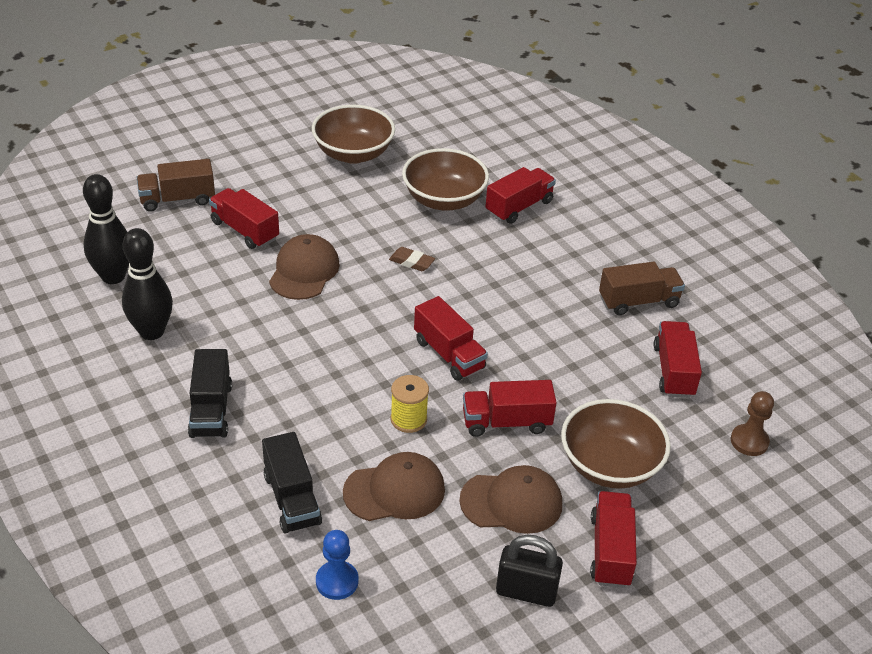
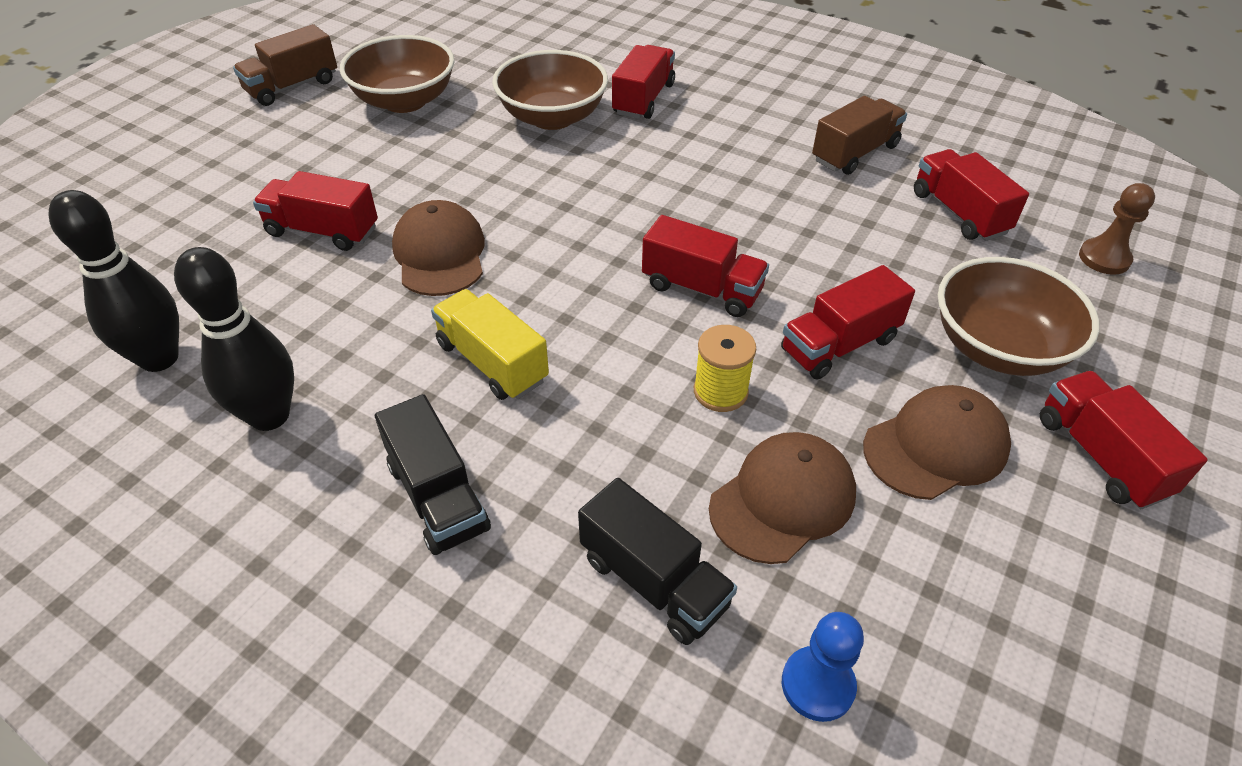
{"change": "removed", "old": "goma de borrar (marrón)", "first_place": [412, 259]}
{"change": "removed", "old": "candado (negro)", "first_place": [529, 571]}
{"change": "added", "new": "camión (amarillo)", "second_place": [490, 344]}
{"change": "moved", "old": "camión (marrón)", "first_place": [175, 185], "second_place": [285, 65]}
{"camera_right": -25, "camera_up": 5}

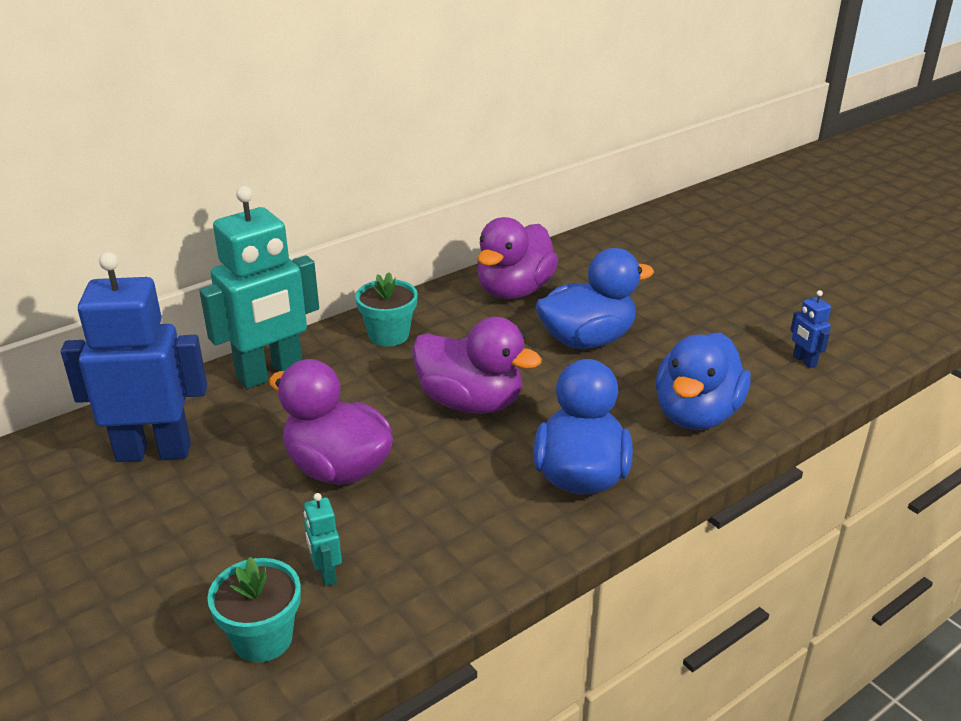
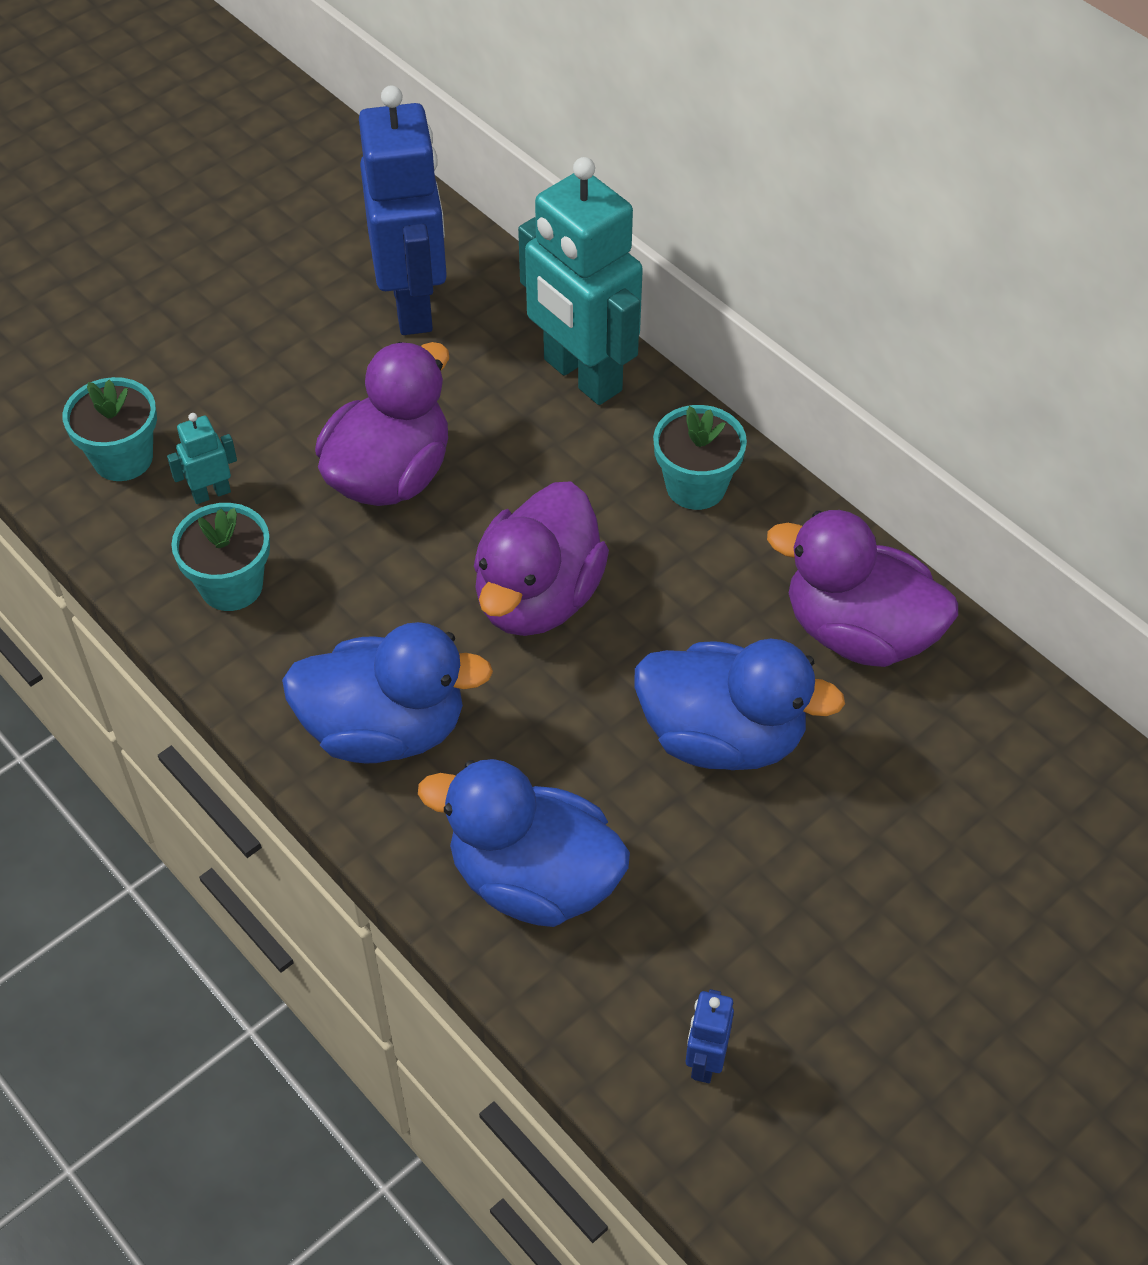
{"change": "added", "new": "maceta (turquesa)", "second_place": [220, 557]}
{"change": "turned", "old": "pato (azul)", "first_place": [595, 298], "second_place": [740, 704], "degrees": -45}
{"change": "turned", "old": "robot (azul)", "first_place": [810, 329], "second_place": [710, 1036], "degrees": -45}
{"camera_right": 85, "camera_up": 20}

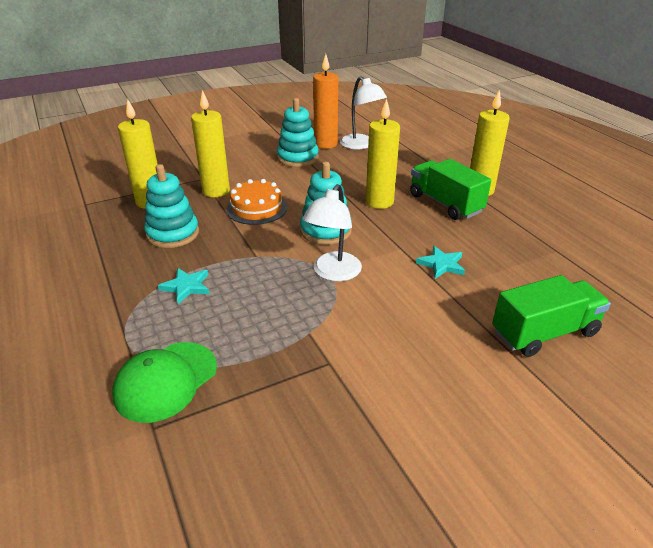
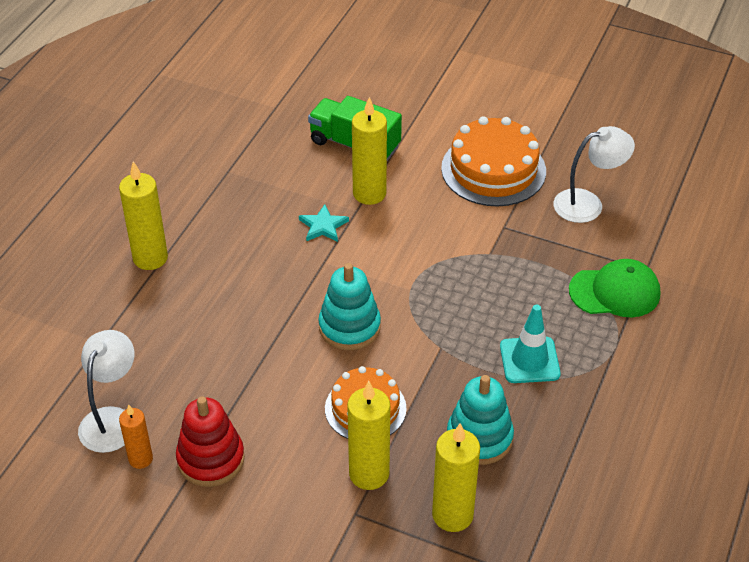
{"change": "removed", "old": "camión (verde)", "first_place": [450, 189]}
{"change": "added", "new": "tarta (naranja)", "second_place": [493, 161]}
{"change": "moved", "old": "lámpara (blanco)", "first_place": [332, 232], "second_place": [594, 174]}
{"change": "moved", "old": "vela (amarillo)", "first_place": [383, 154], "second_place": [369, 151]}
{"change": "replaced", "old": "estrella (turquesa)", "new": "cono de tráfico (turquesa)", "first_place": [183, 286], "second_place": [530, 343]}
{"change": "recoloured", "old": "juguete apilable (turquesa)", "new": "juguete apilable (rojo)", "first_place": [298, 132], "second_place": [210, 441]}
{"change": "resized", "old": "vela (naranja)", "first_place": [325, 101], "second_place": [136, 436], "factor": 0.61}
{"camera_right": -130, "camera_up": 10}

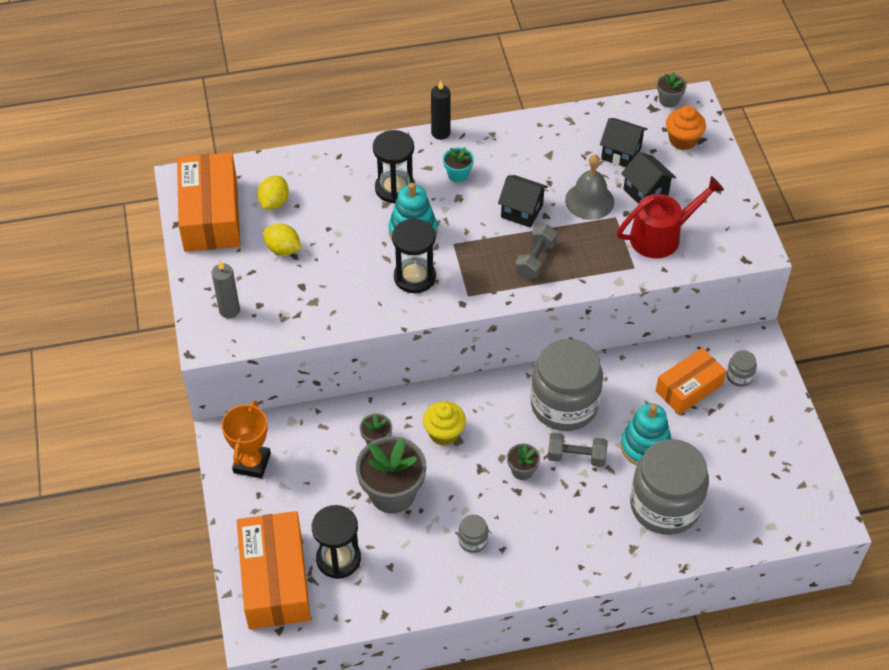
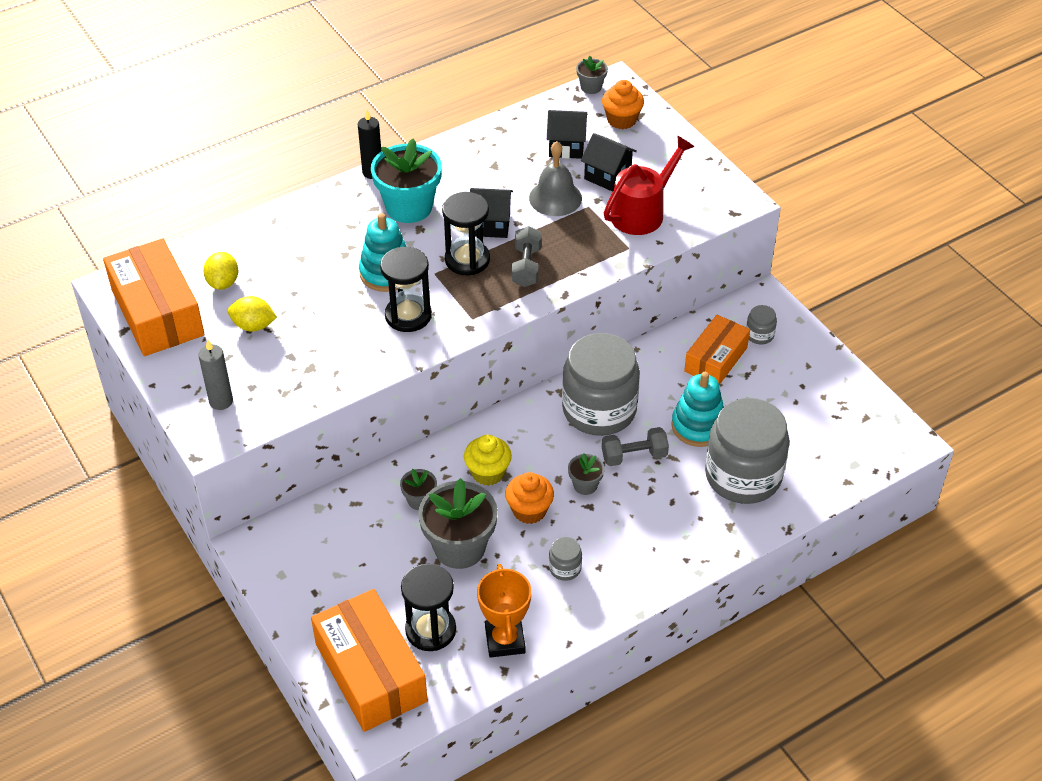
{"change": "added", "new": "magdalena (naranja)", "second_place": [529, 498]}
{"change": "moved", "old": "trofeo (naranja)", "first_place": [246, 440], "second_place": [504, 611]}
{"change": "moved", "old": "reloj de arena (negro)", "first_place": [394, 166], "second_place": [466, 233]}
{"change": "resized", "old": "maceta (turquesa)", "first_place": [458, 165], "second_place": [406, 181], "factor": 2.07}
{"camera_right": -20, "camera_up": -5}

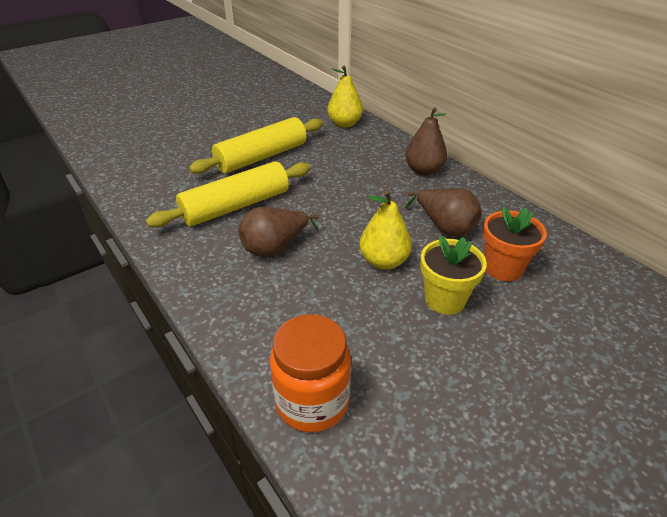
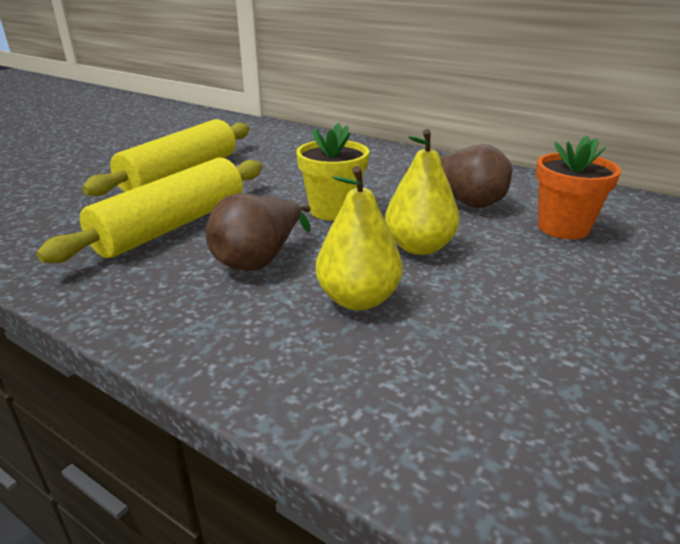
{"change": "removed", "old": "tarro (naranja)", "first_place": [310, 373]}
{"change": "removed", "old": "pera (marrón)", "first_place": [426, 141]}
{"change": "moved", "old": "pera (amarillo)", "first_place": [345, 97], "second_place": [359, 238]}
{"change": "moved", "old": "maceta (amarillo)", "first_place": [453, 275], "second_place": [332, 172]}
{"camera_right": -20, "camera_up": -10}

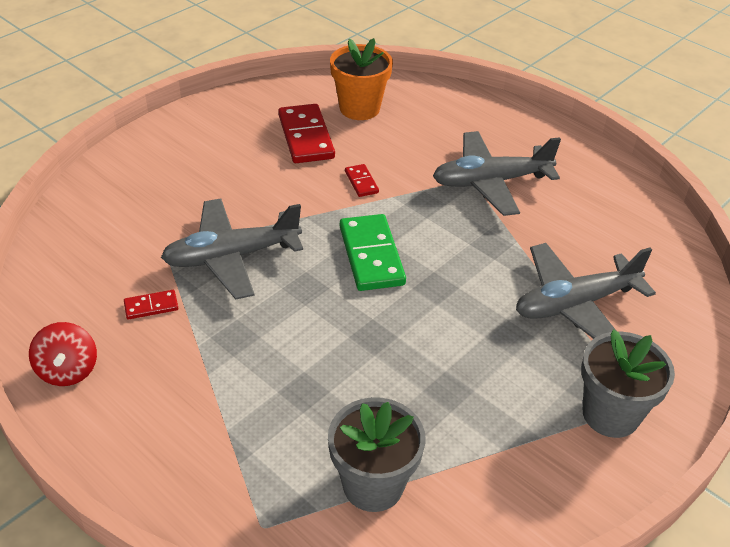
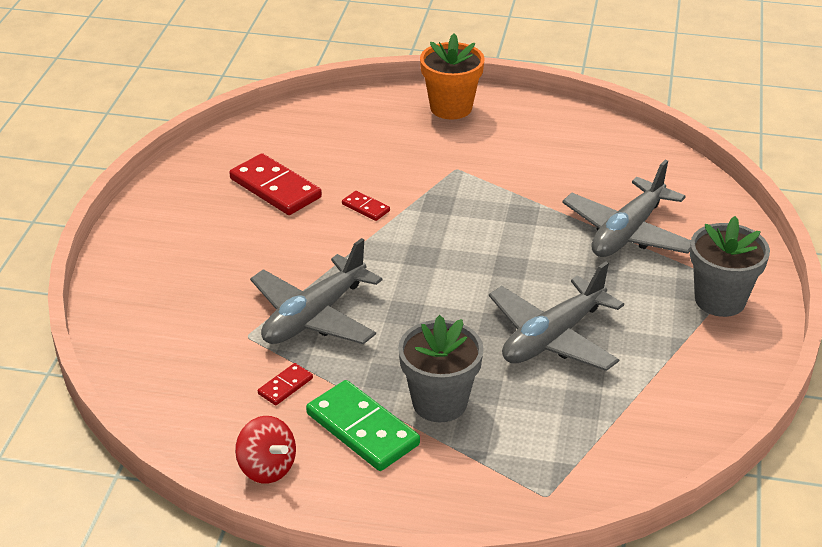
{"change": "moved", "old": "maceta (gris)", "first_place": [377, 454], "second_place": [441, 368]}
{"change": "moved", "old": "maceta (naranja)", "first_place": [361, 79], "second_place": [452, 77]}
{"change": "moved", "old": "ficha de dominó (verde)", "first_place": [373, 252], "second_place": [363, 425]}
{"change": "moved", "old": "avión (gris)", "first_place": [497, 173], "second_place": [556, 316]}
{"camera_right": -30, "camera_up": -5}

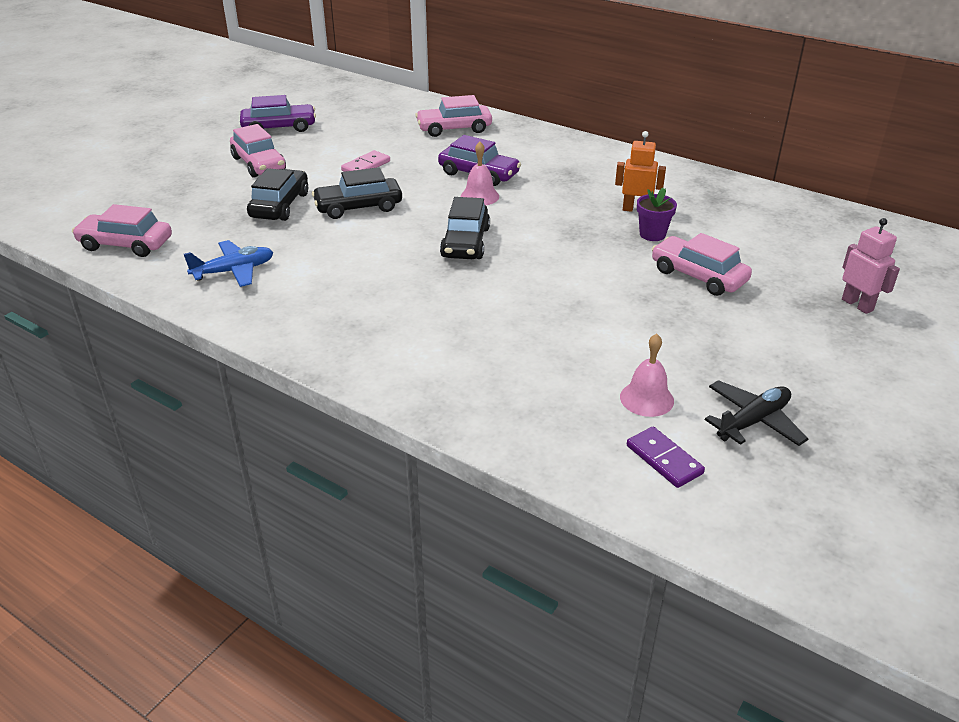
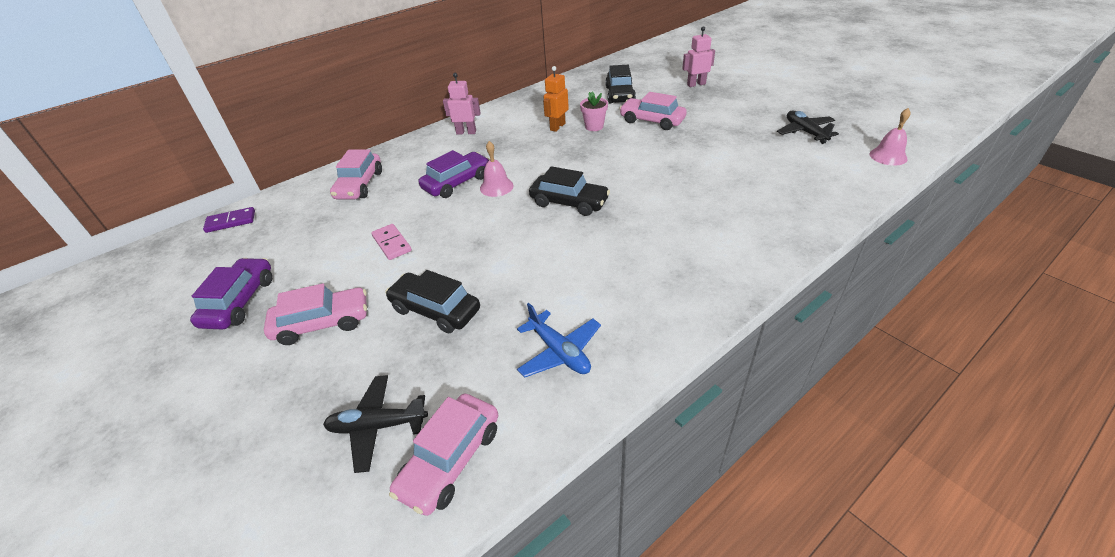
{"change": "added", "new": "avión (negro)", "second_place": [375, 424]}
{"change": "added", "new": "robot (rosa)", "second_place": [462, 104]}
{"change": "moved", "old": "coche (negro)", "first_place": [357, 193], "second_place": [620, 84]}
{"change": "moved", "old": "campana (rosa)", "first_place": [647, 375], "second_place": [890, 137]}
{"change": "moved", "old": "ficha de dominó (morado)", "first_place": [666, 457], "second_place": [229, 220]}
{"change": "recoloured", "old": "maceta (morado)", "new": "maceta (rosa)", "first_place": [657, 214], "second_place": [594, 111]}
{"change": "turned", "old": "avión (azul)", "first_place": [228, 263], "second_place": [559, 340], "degrees": 150}
{"change": "turned", "old": "coche (rosa)", "first_place": [702, 264], "second_place": [653, 111], "degrees": 60}
{"camera_right": -70, "camera_up": 5}

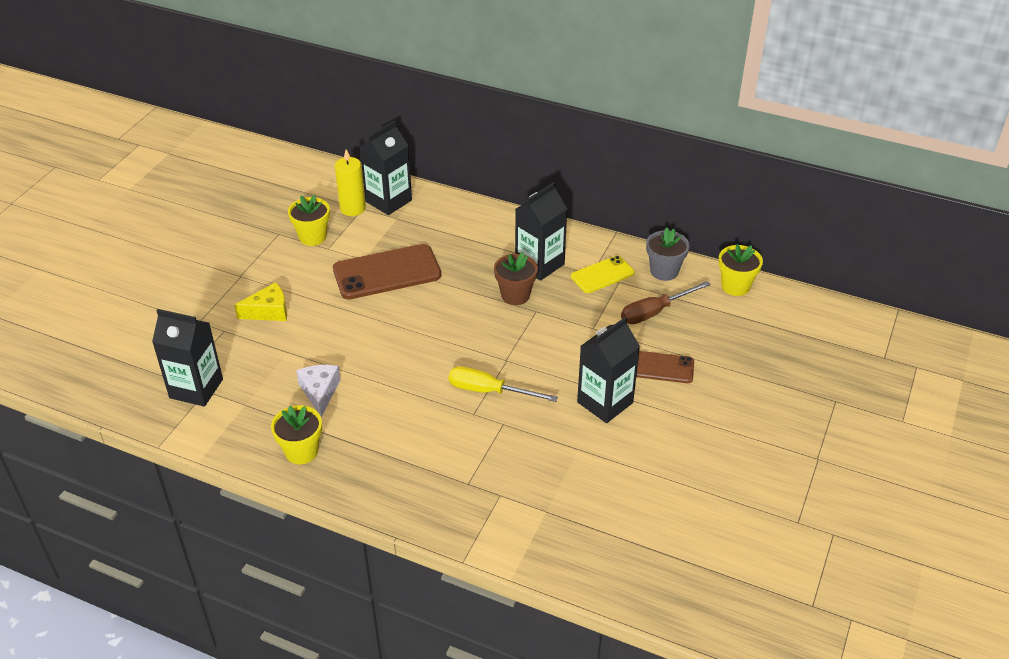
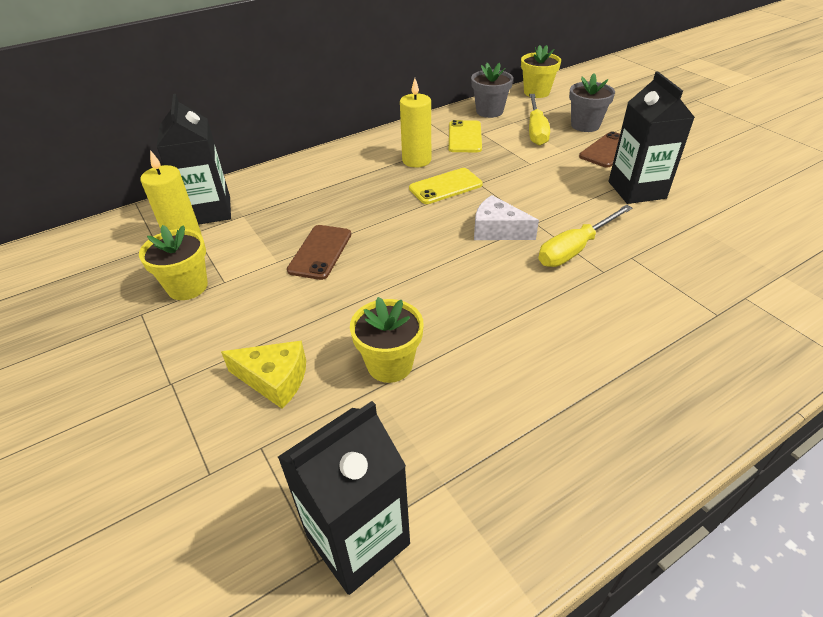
{"change": "added", "new": "maceta (gris)", "second_place": [592, 102]}
{"change": "moved", "old": "maceta (amarillo)", "first_place": [296, 434], "second_place": [387, 340]}
{"change": "moved", "old": "queso (blanco)", "first_place": [318, 391], "second_place": [506, 217]}
{"change": "replaced", "old": "maceta (marrón)", "new": "móvil (amarillo)", "first_place": [516, 278], "second_place": [446, 186]}
{"change": "replaced", "old": "cartón de leche (negro)", "new": "vela (amarillo)", "first_place": [541, 231], "second_place": [415, 123]}
{"change": "recoloured", "old": "destornillador (marrón)", "new": "destornillador (amarillo)", "first_place": [666, 302], "second_place": [539, 120]}
{"change": "turned", "old": "queso (amarillo)", "first_place": [260, 301], "second_place": [263, 374], "degrees": 90}
{"change": "resized", "old": "móvil (marrón)", "first_place": [387, 271], "second_place": [319, 252], "factor": 0.59}
{"camera_right": -55, "camera_up": 0}

